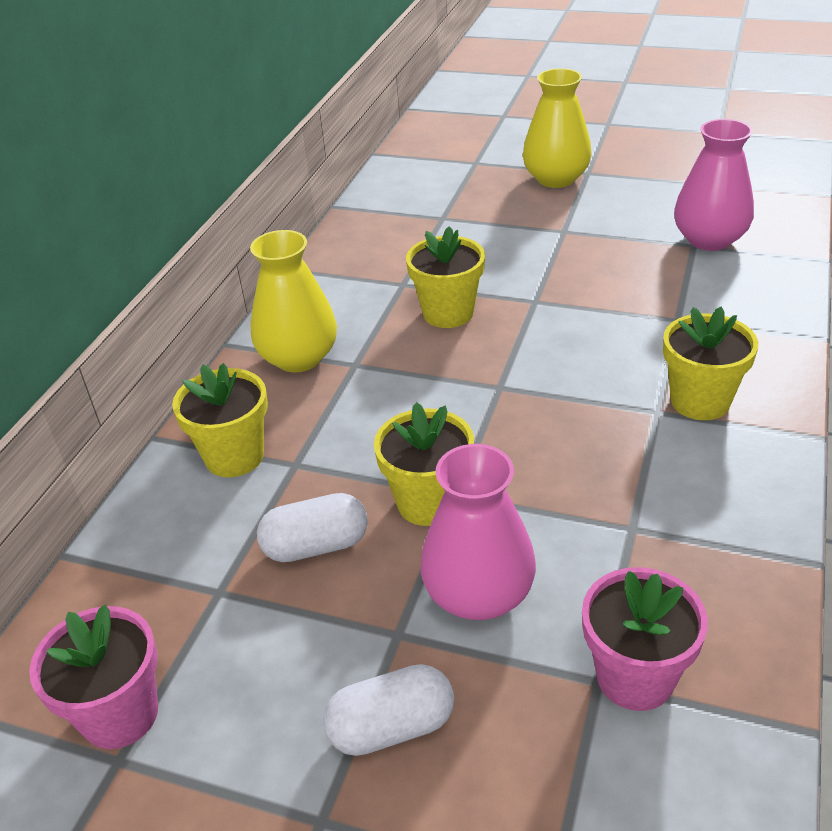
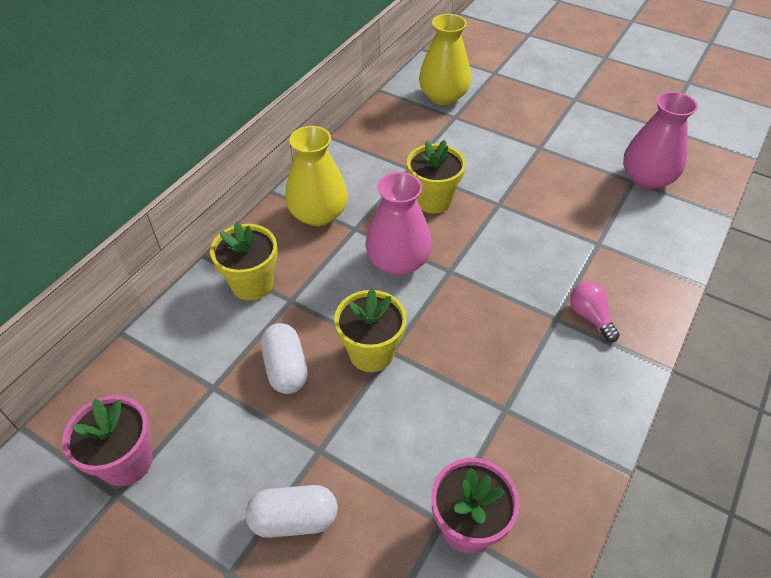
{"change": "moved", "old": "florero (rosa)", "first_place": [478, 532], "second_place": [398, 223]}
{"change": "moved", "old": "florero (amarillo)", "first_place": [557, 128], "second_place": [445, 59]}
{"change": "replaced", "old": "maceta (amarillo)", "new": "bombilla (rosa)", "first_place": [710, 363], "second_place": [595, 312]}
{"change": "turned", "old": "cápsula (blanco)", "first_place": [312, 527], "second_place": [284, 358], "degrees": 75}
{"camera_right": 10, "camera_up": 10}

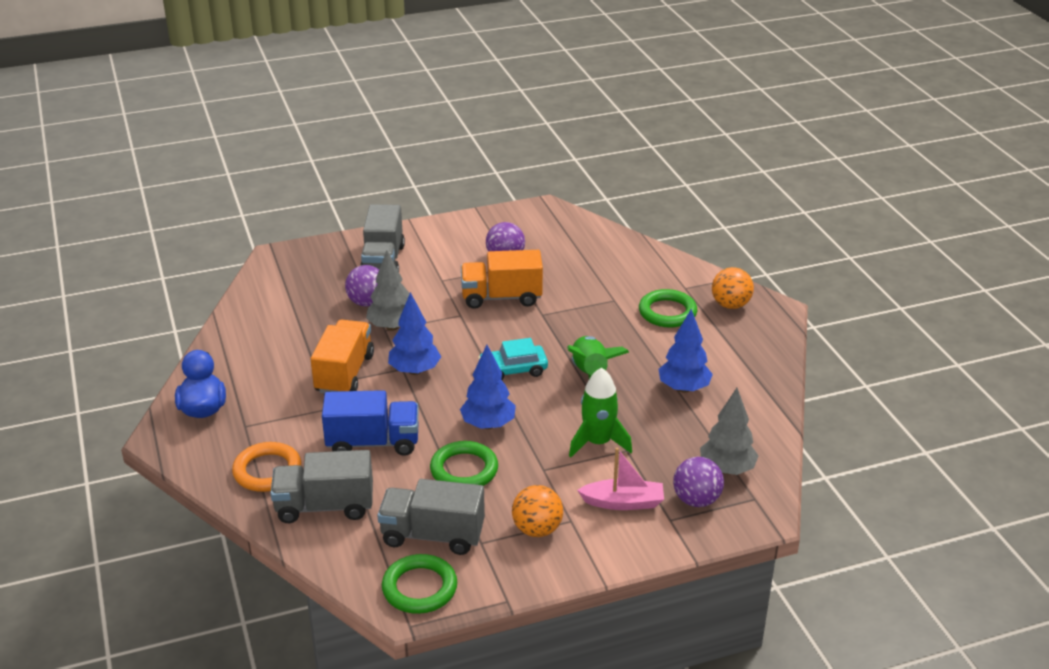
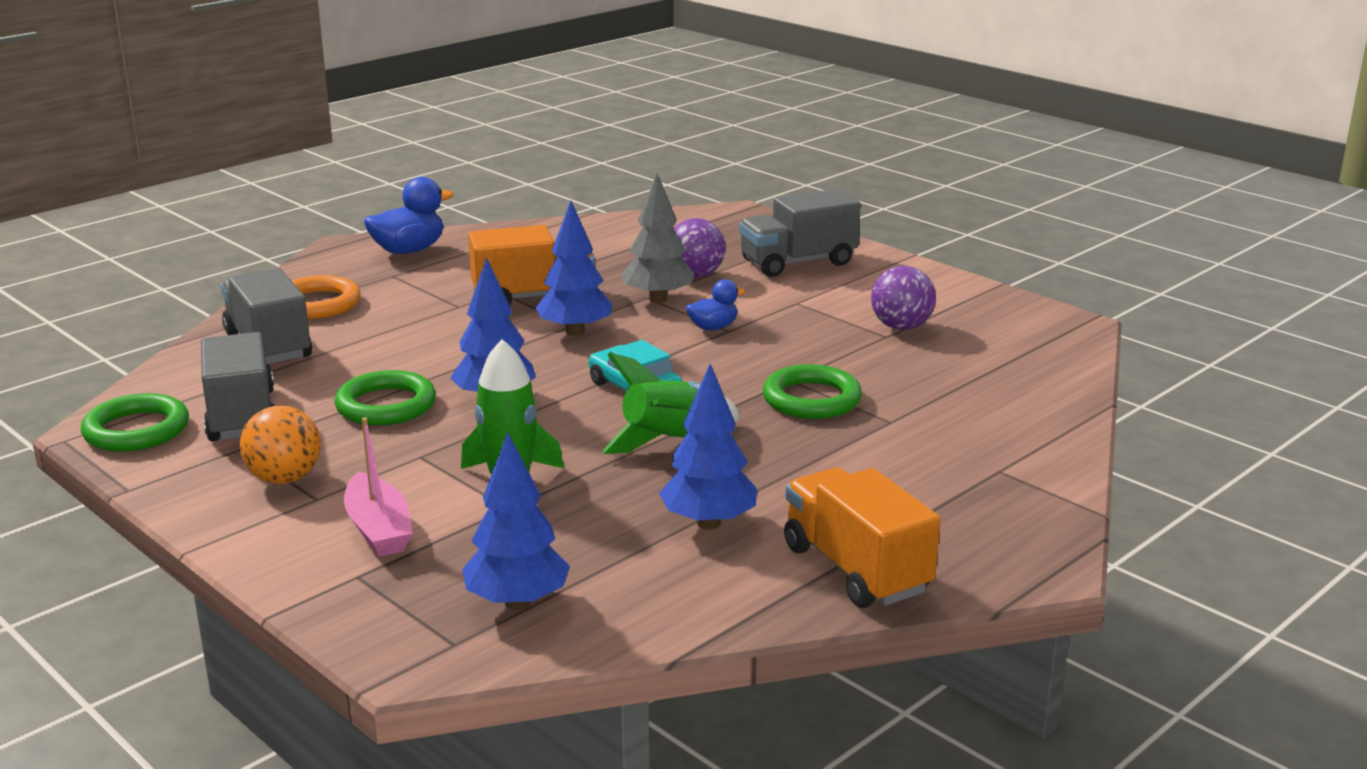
{"change": "removed", "old": "camión (azul)", "first_place": [370, 423]}
{"change": "removed", "old": "pelota (morado)", "first_place": [698, 482]}
{"change": "removed", "old": "pelota (naranja)", "first_place": [733, 288]}
{"change": "added", "new": "pato (azul)", "second_place": [716, 304]}
{"change": "moved", "old": "camión (naranja)", "first_place": [502, 279], "second_place": [862, 538]}
{"change": "moved", "old": "anillo (verde)", "first_place": [668, 308], "second_place": [812, 391]}
{"change": "recoloured", "old": "árbol (gris)", "new": "árbol (azul)", "first_place": [729, 431], "second_place": [516, 521]}
{"camera_right": 65, "camera_up": -10}

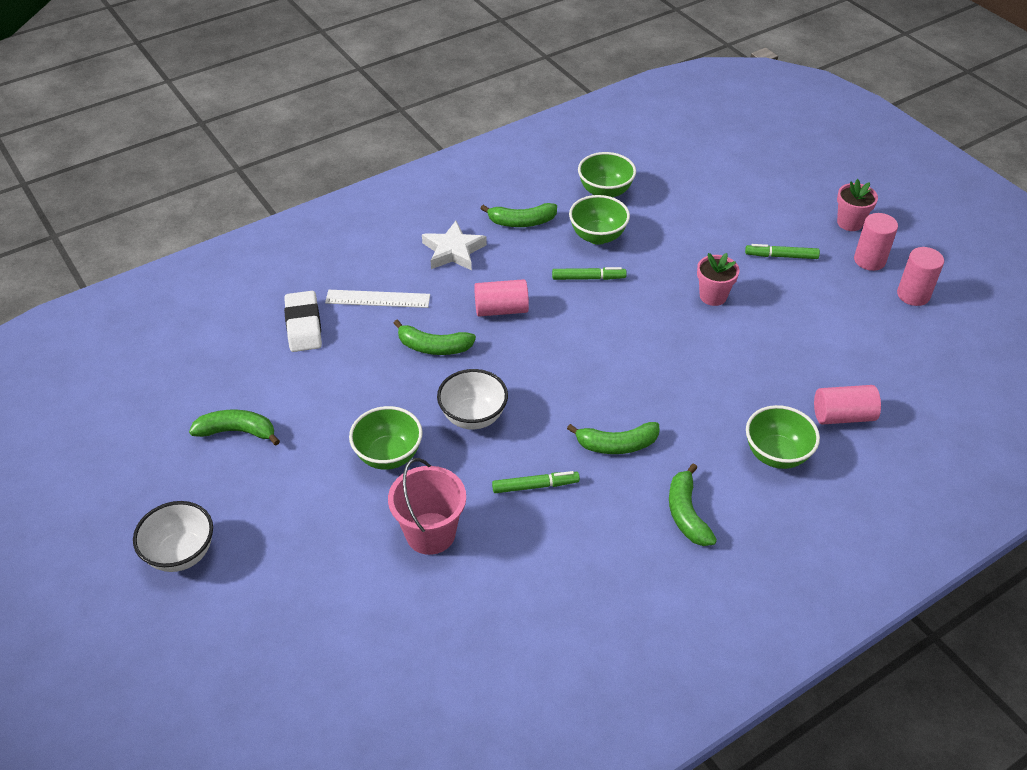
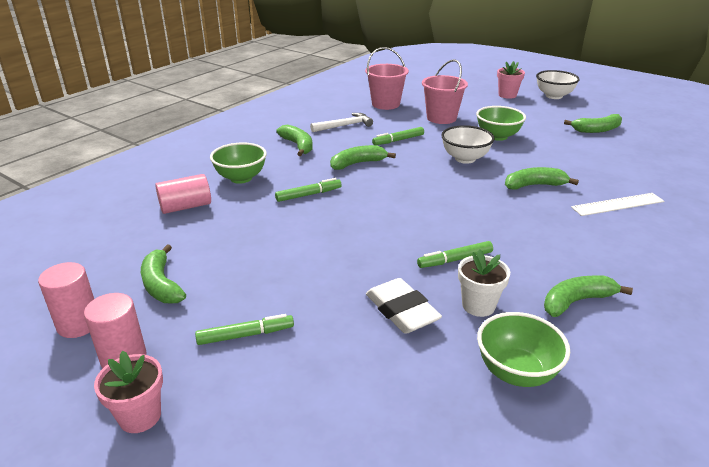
{"change": "removed", "old": "estrella (blanco)", "first_place": [454, 246]}
{"change": "removed", "old": "cilindro (rosa)", "first_place": [501, 297]}
{"change": "added", "new": "plátano (verde)", "second_place": [163, 273]}
{"change": "added", "new": "rotulador (verde)", "second_place": [308, 190]}
{"change": "added", "new": "martillo (blanco)", "second_place": [341, 122]}
{"change": "added", "new": "balde (rosa)", "second_place": [387, 78]}
{"change": "moved", "old": "goma de borrar (blanco)", "first_place": [303, 321], "second_place": [404, 306]}
{"change": "moved", "old": "maceta (rosa)", "first_place": [718, 279], "second_place": [511, 80]}
{"change": "replaced", "old": "cuenco (verde)", "new": "maceta (blanco)", "first_place": [599, 220], "second_place": [484, 283]}
{"camera_right": 160, "camera_up": -15}

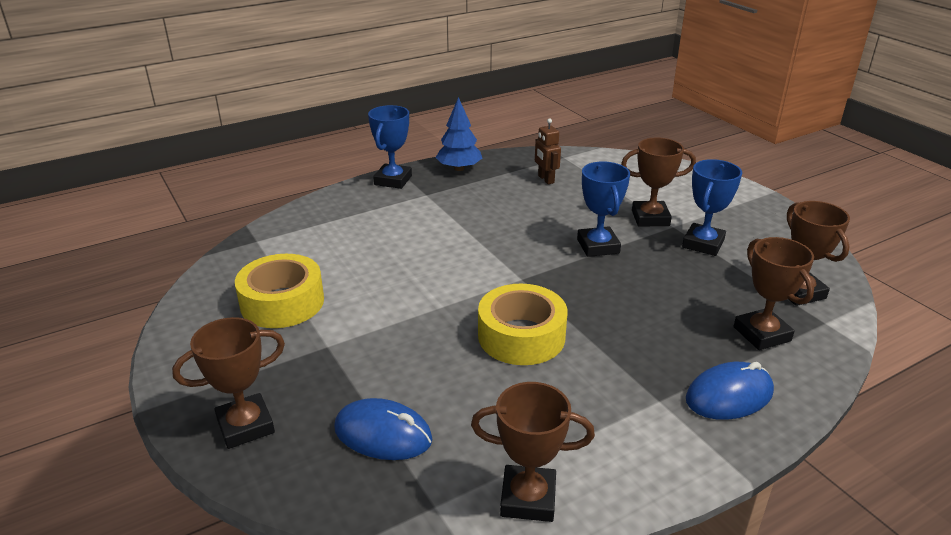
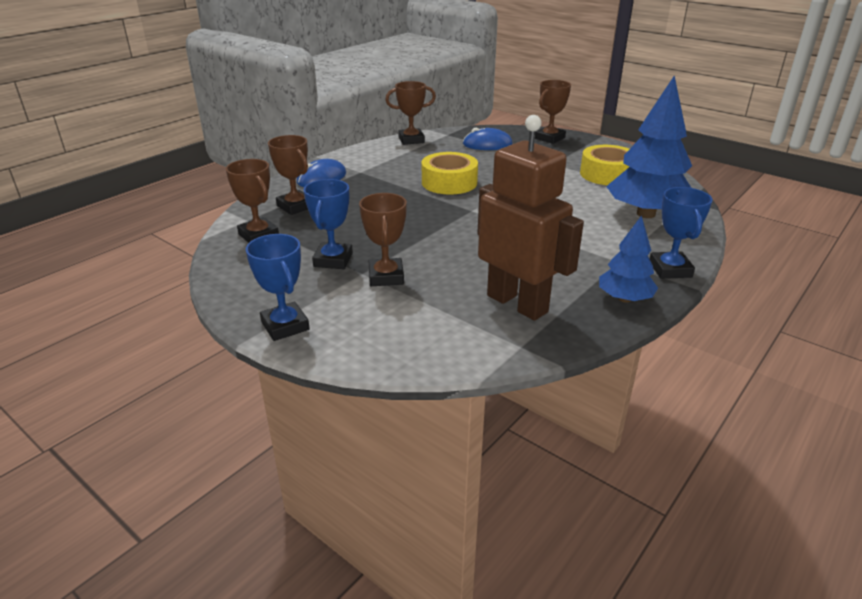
{"change": "added", "new": "árbol (azul)", "second_place": [649, 146]}
{"change": "moved", "old": "trofeo (azul)", "first_place": [603, 209], "second_place": [278, 287]}
{"change": "turned", "old": "trofeo (marrón)", "first_place": [658, 181], "second_place": [383, 239], "degrees": -75}
{"change": "resized", "old": "robot (marrón)", "first_place": [548, 151], "second_place": [530, 218], "factor": 2.43}
{"camera_right": 160, "camera_up": 0}

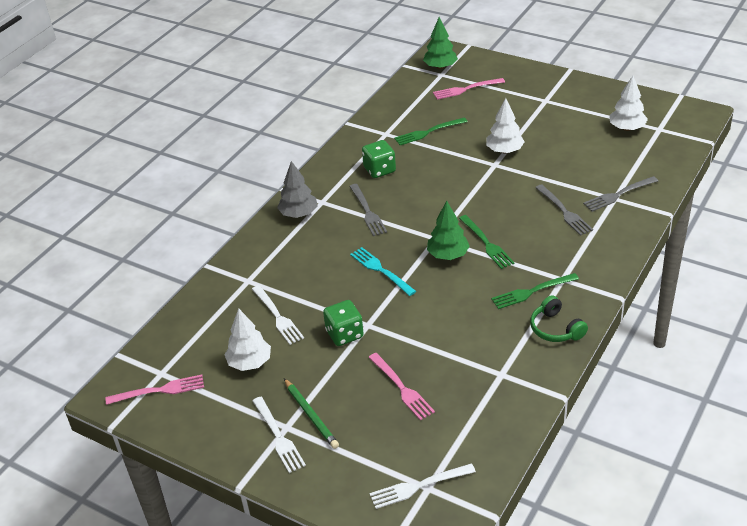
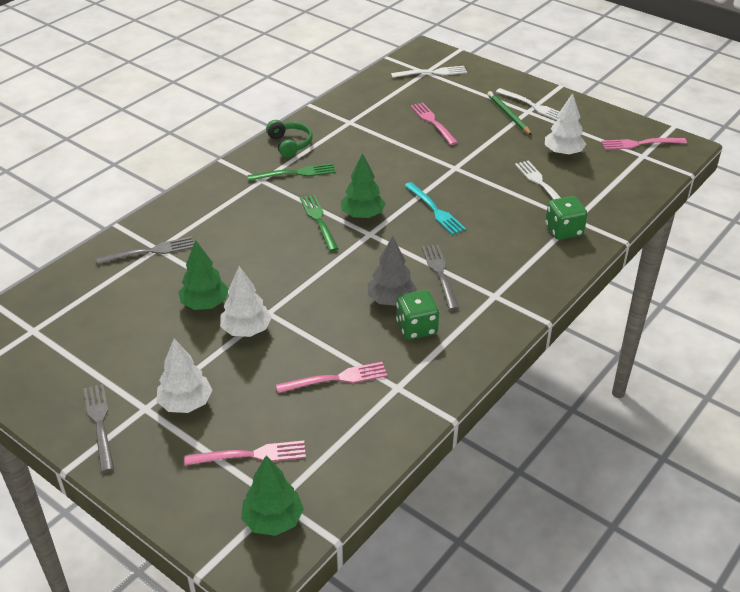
{"change": "added", "new": "árbol (verde)", "second_place": [203, 275]}
{"change": "moved", "old": "árbol (gris)", "first_place": [297, 189], "second_place": [392, 271]}
{"change": "moved", "old": "dado (verde)", "first_place": [343, 323], "second_place": [566, 218]}
{"change": "moved", "old": "tenedor (gris)", "first_place": [564, 210], "second_place": [99, 428]}
{"change": "moved", "old": "árbol (blanco)", "first_place": [628, 103], "second_place": [184, 376]}
{"change": "recoloured", "old": "tenedor (verde)", "new": "tenedor (rosa)", "first_place": [431, 131], "second_place": [331, 377]}
{"change": "turned", "old": "tenedor (blanco)", "first_place": [279, 435], "second_place": [527, 104], "degrees": 150}
{"camera_right": -175, "camera_up": 0}

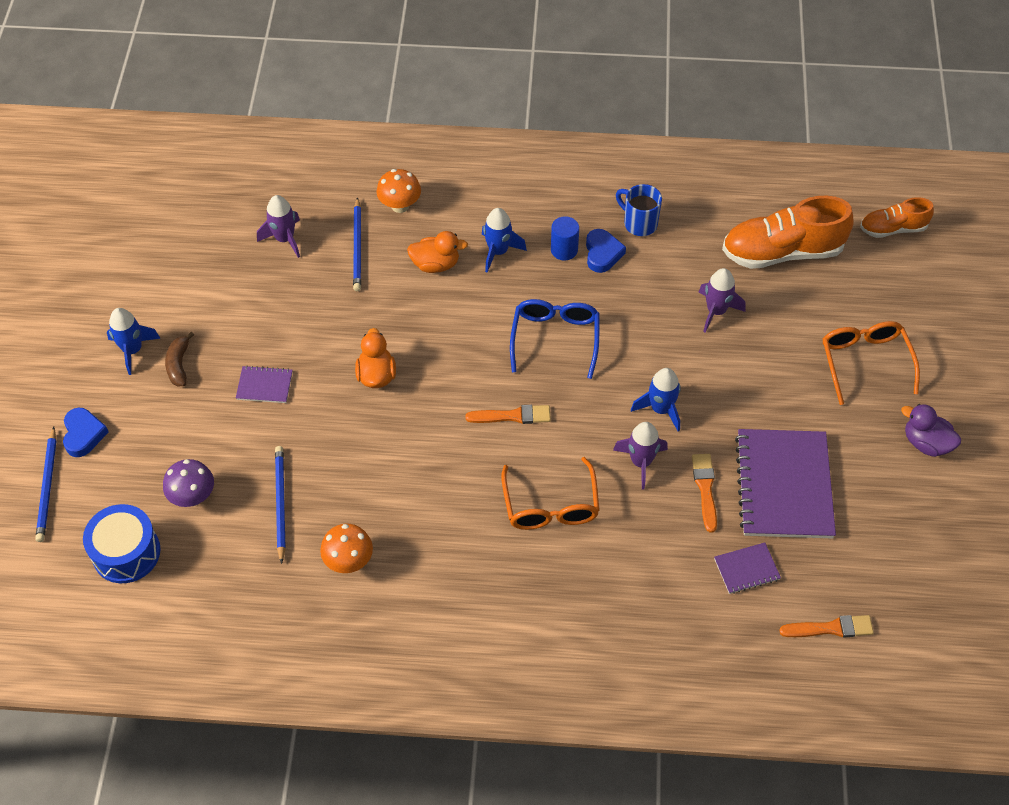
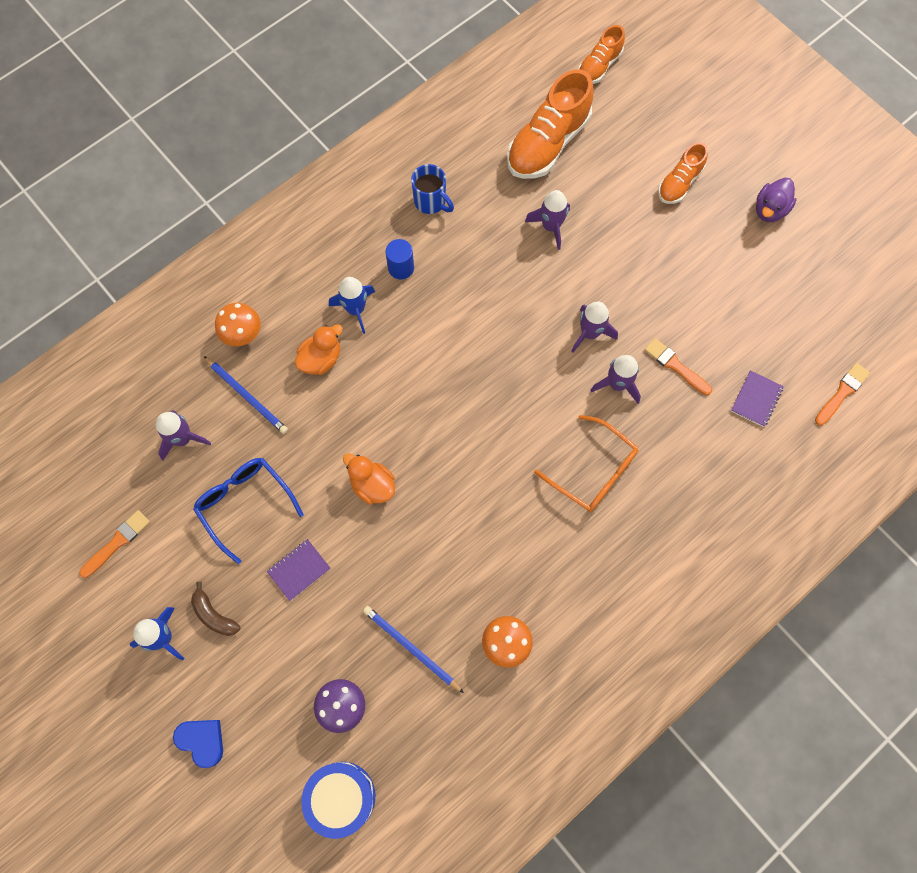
{"change": "removed", "old": "lápiz (azul)", "first_place": [45, 484]}
{"change": "removed", "old": "corazón (azul)", "first_place": [606, 251]}
{"change": "removed", "old": "cuaderno (morado)", "first_place": [785, 484]}
{"change": "moved", "old": "pincel (naranja)", "first_place": [508, 414], "second_place": [114, 544]}
{"change": "moved", "old": "gafas (azul)", "first_place": [554, 339], "second_place": [248, 511]}
{"change": "replaced", "old": "gafas (naranja)", "new": "zapato (naranja)", "first_place": [871, 363], "second_place": [683, 173]}
{"change": "recoloured", "old": "cohete (azul)", "new": "cohete (morado)", "first_place": [656, 400], "second_place": [594, 327]}
{"change": "turned", "old": "taza (azul)", "first_place": [639, 210], "second_place": [432, 189], "degrees": -135}
{"change": "turned", "old": "pato (morado)", "first_place": [931, 430], "second_place": [776, 200], "degrees": -45}
{"camera_right": -45, "camera_up": 15}

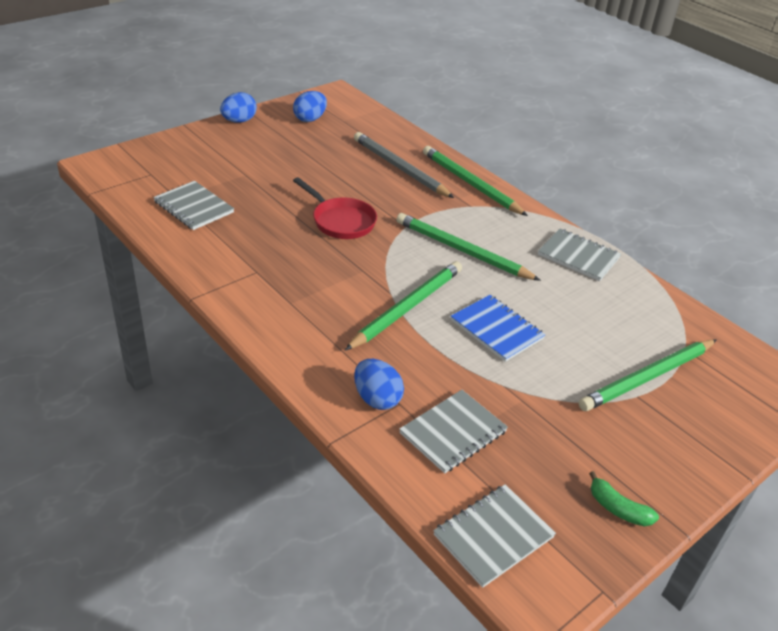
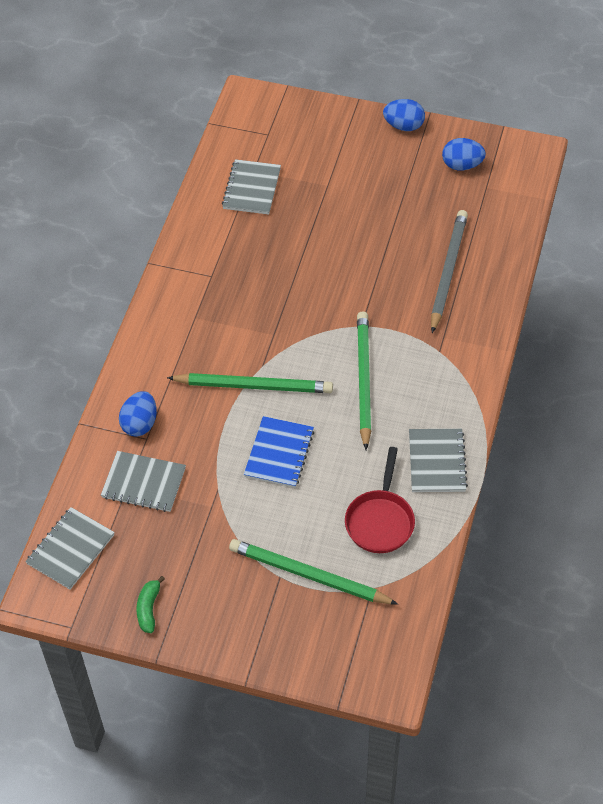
{"change": "removed", "old": "lápiz (verde)", "first_place": [475, 181]}
{"change": "moved", "old": "sartén (rojo)", "first_place": [335, 208], "second_place": [380, 500]}
{"change": "turned", "old": "cuaderno (gris)", "first_place": [494, 536], "second_place": [70, 548], "degrees": -75}
{"camera_right": 60, "camera_up": 15}

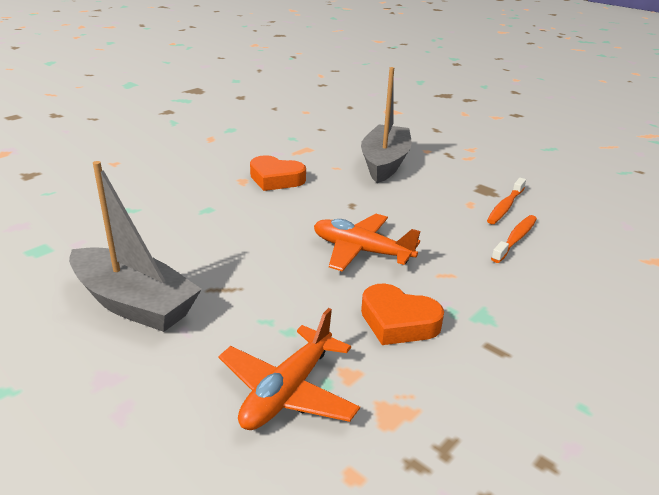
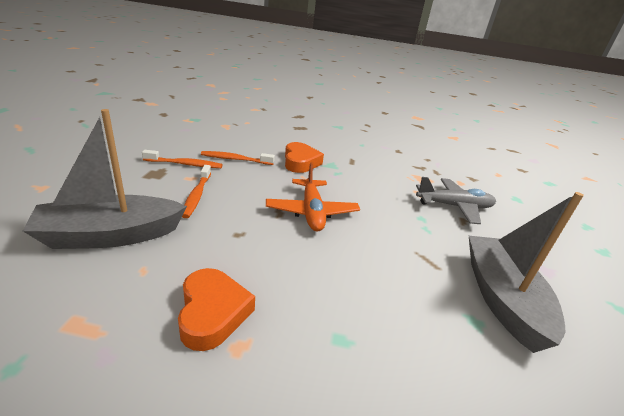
{"change": "added", "new": "cepillo de dientes (naranja)", "second_place": [196, 191]}
{"change": "moved", "old": "corazón (naranja)", "first_place": [402, 314], "second_place": [304, 157]}
{"change": "recoloured", "old": "avión (naranja)", "new": "avión (gris)", "first_place": [289, 369], "second_place": [456, 200]}
{"camera_right": -125, "camera_up": 0}

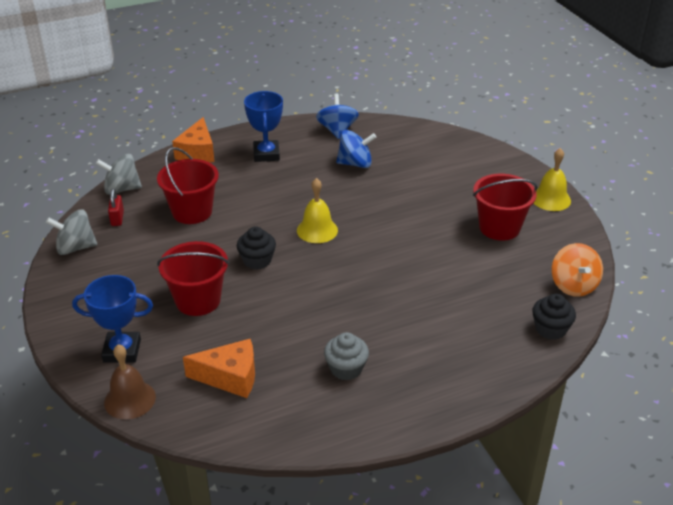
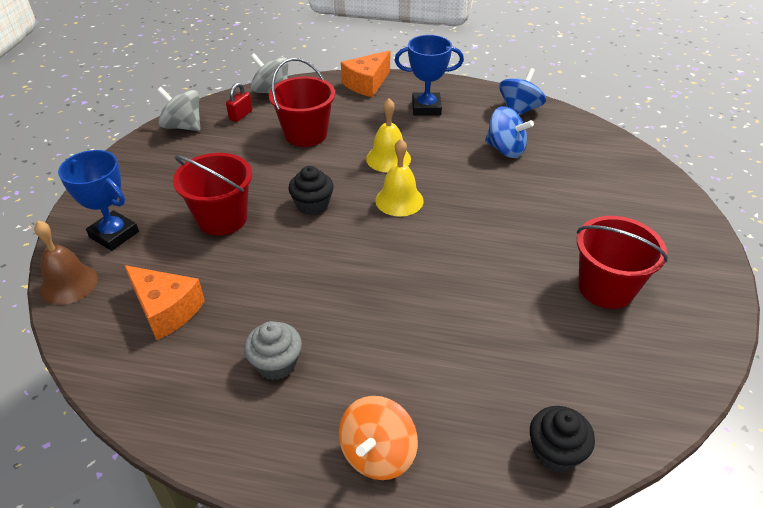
{"change": "moved", "old": "campana (amarillo)", "first_place": [552, 179], "second_place": [388, 135]}
{"change": "moved", "old": "peonza (naranja)", "first_place": [577, 270], "second_place": [378, 438]}
{"change": "turned", "old": "trofeo (azul)", "first_place": [263, 126], "second_place": [429, 75], "degrees": 60}
{"camera_right": 35, "camera_up": 5}

